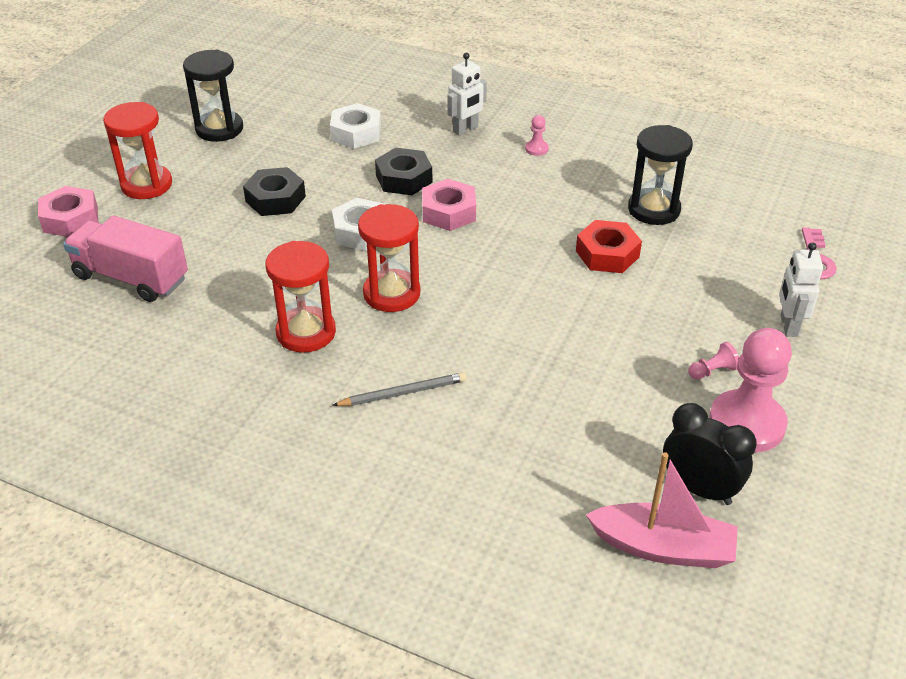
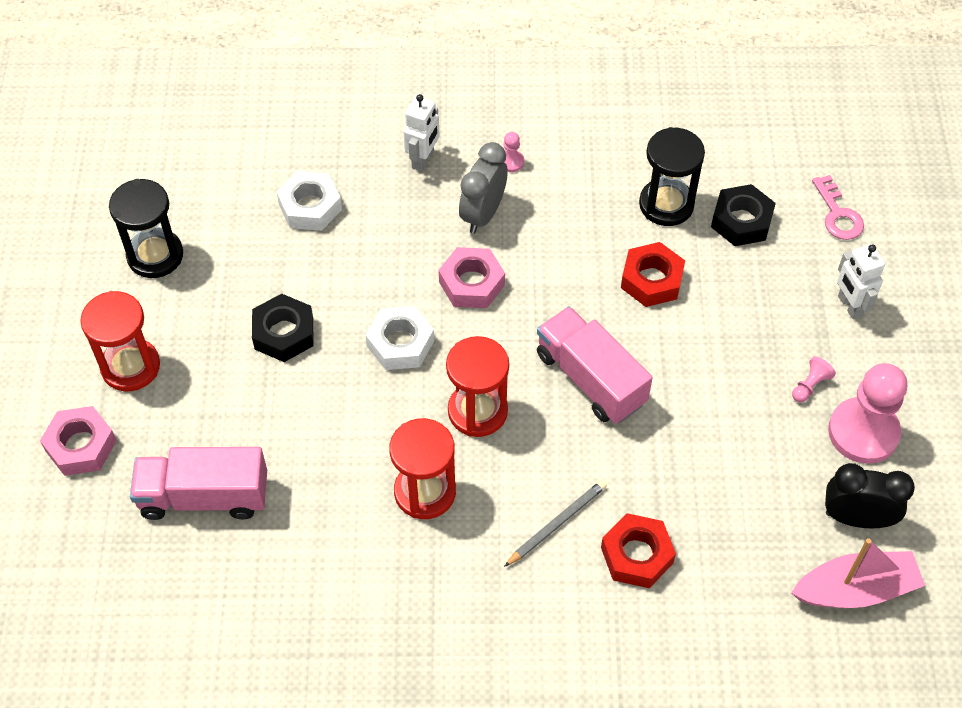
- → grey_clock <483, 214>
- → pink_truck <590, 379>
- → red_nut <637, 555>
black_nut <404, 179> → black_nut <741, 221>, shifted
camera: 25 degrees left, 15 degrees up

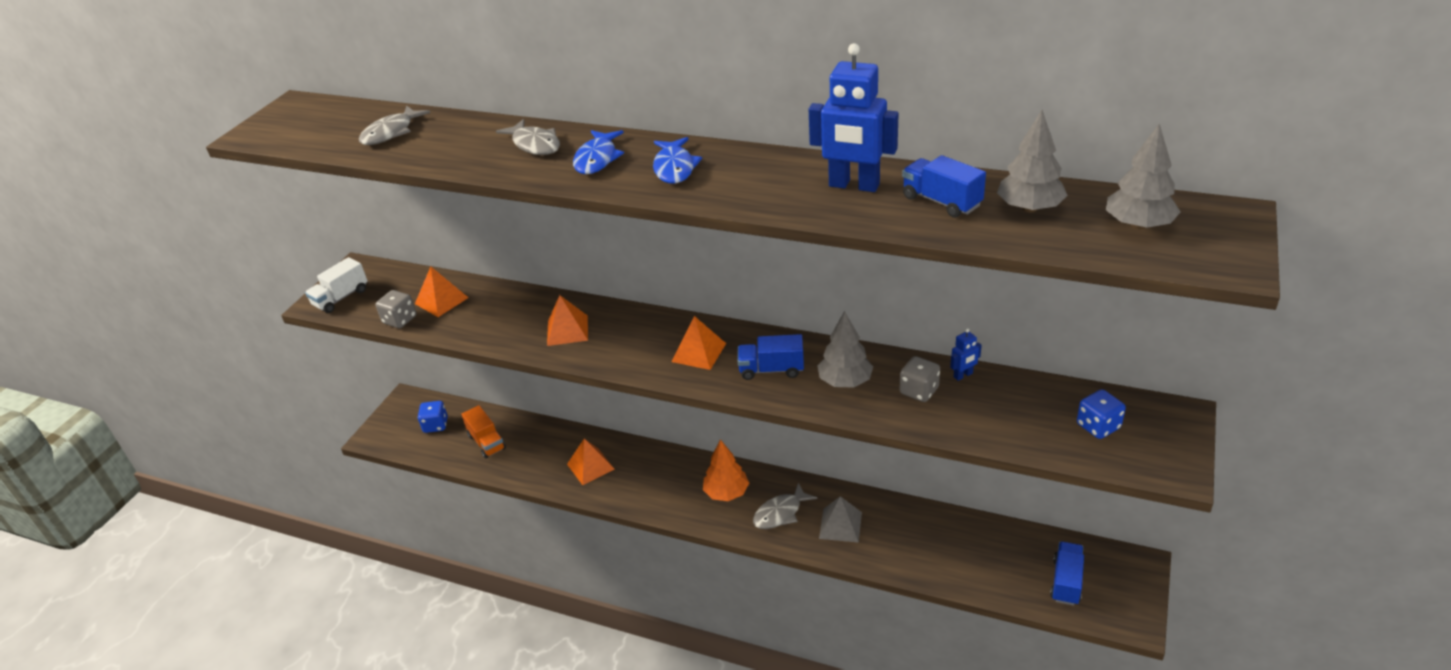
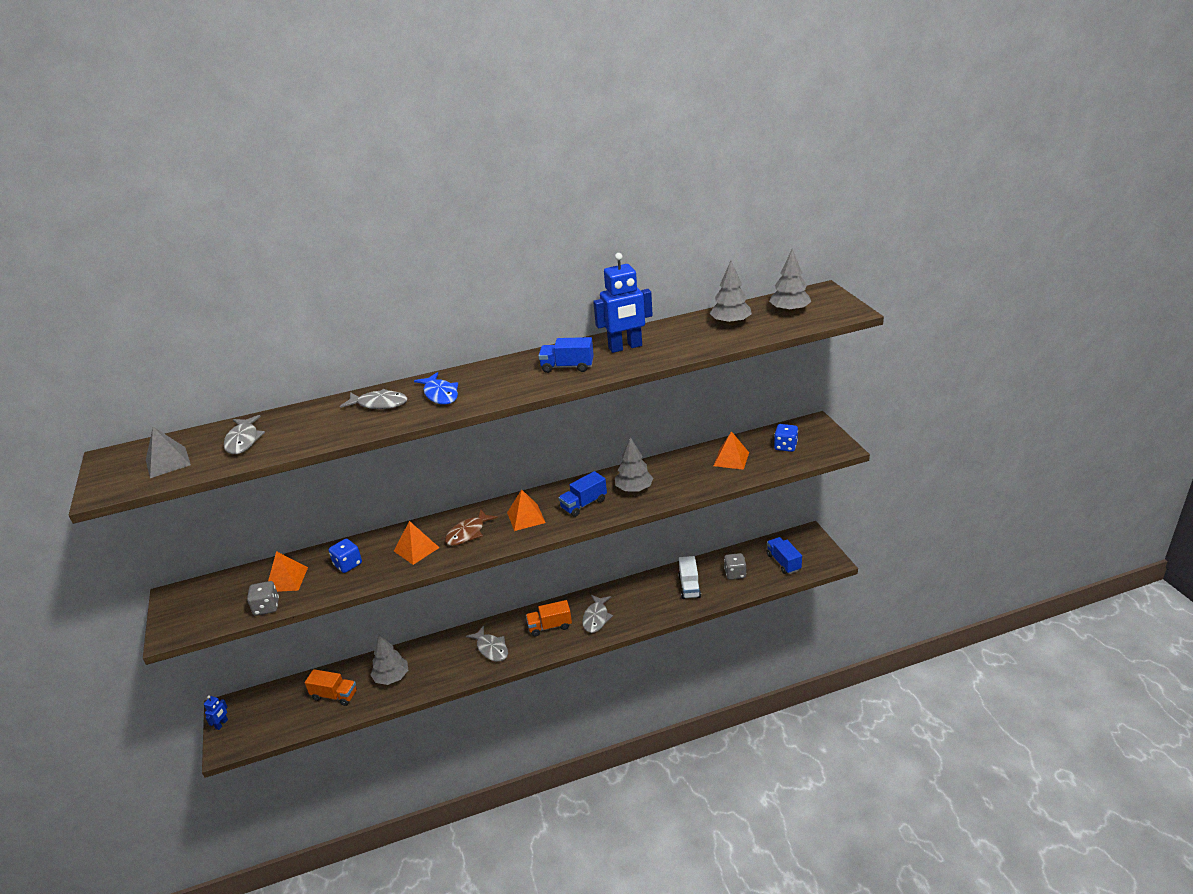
grey_pyramid <840, 525> → grey_pyramid <168, 462>, shifted
blue_robot <963, 375> → blue_robot <222, 724>, shifted
blue_dice <436, 425> → blue_dice <348, 564>, shifted
- → grey_tree <392, 677>
- → brown_fish <468, 533>
- → grey_fish <491, 648>
orange_tree <726, 493> → orange_truck <550, 626>
blue_truck <941, 201> → blue_truck <567, 367>, shifted
white_truck <341, 298> → white_truck <689, 586>, shifted
orange_pyramid <590, 466> → orange_pyramid <731, 459>, shifted
grey_dice <919, 391> → grey_dice <735, 573>, shifted
blue_fish <674, 168> → -
camera: 40 degrees left, 5 degrees down

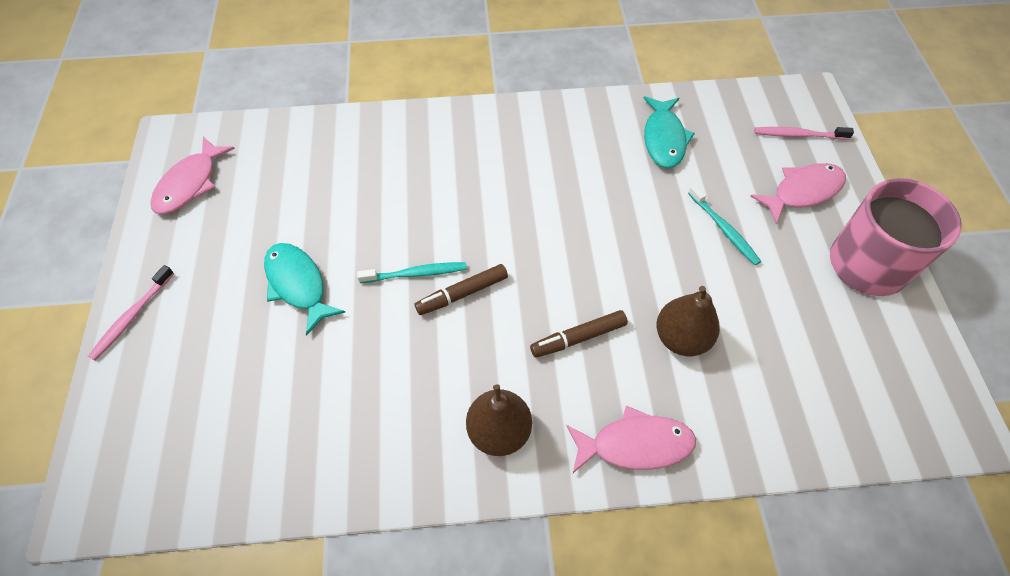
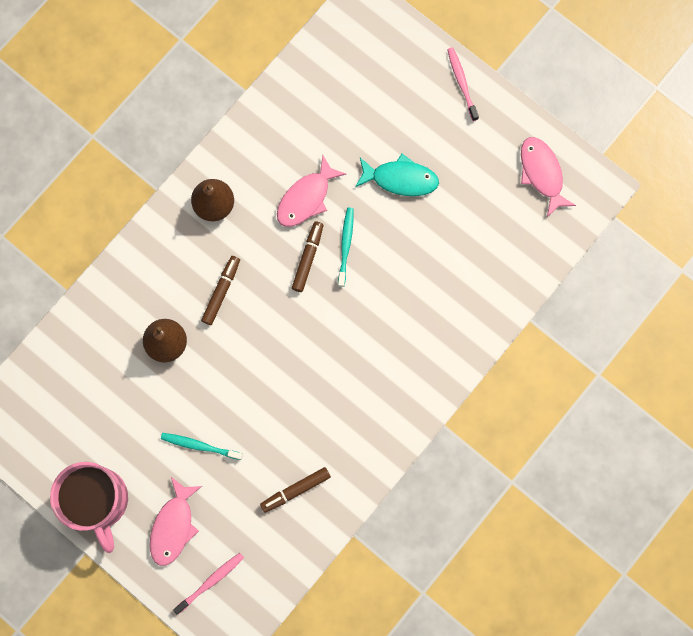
turquoise_fish <664, 139> → brown_marker <295, 490>
pink_fish <635, 444> → pink_fish <306, 198>, shifted
turquoise_toothbrush <416, 273> → turquoise_toothbrush <345, 245>, 150 degrees clockwise
camera: 135 degrees right, 20 degrees up

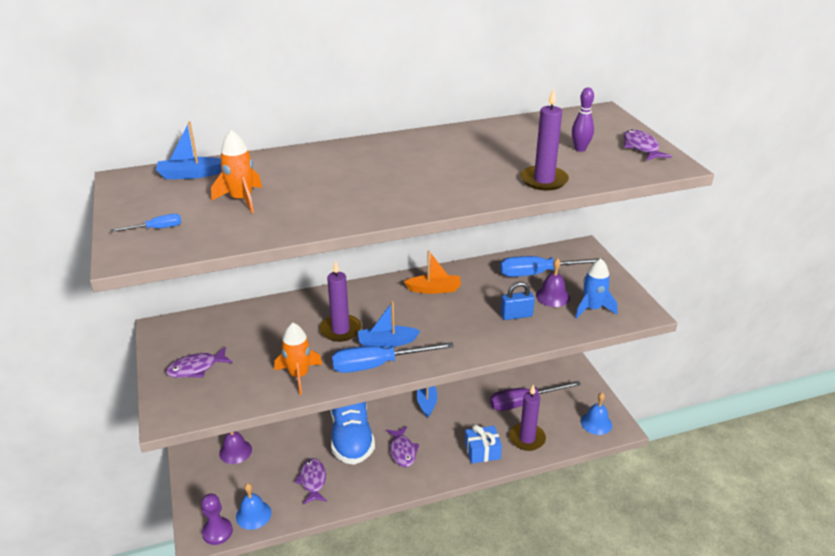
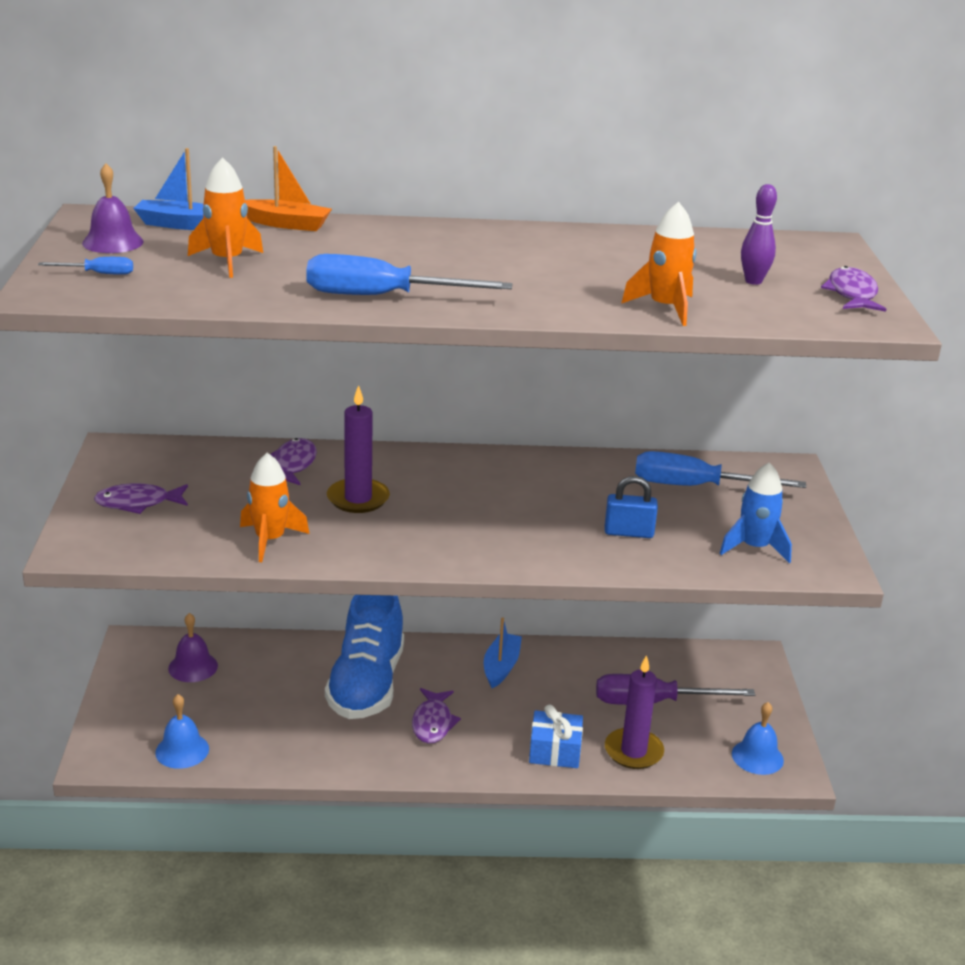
purple_bell <552, 296> → purple_bell <113, 242>, shifted
orange_boat <434, 289> → orange_boat <286, 224>, shifted
purple_fish <313, 481> → purple_fish <293, 464>, shifted
blue_screwdriver <378, 365> → blue_screwdriver <382, 296>, shifted
purple_candle <544, 180> → orange_rocket <665, 308>
purple_pawn <217, 532> → -
blue_boat <387, 342> → -
camera: 15 degrees right, 5 degrees down

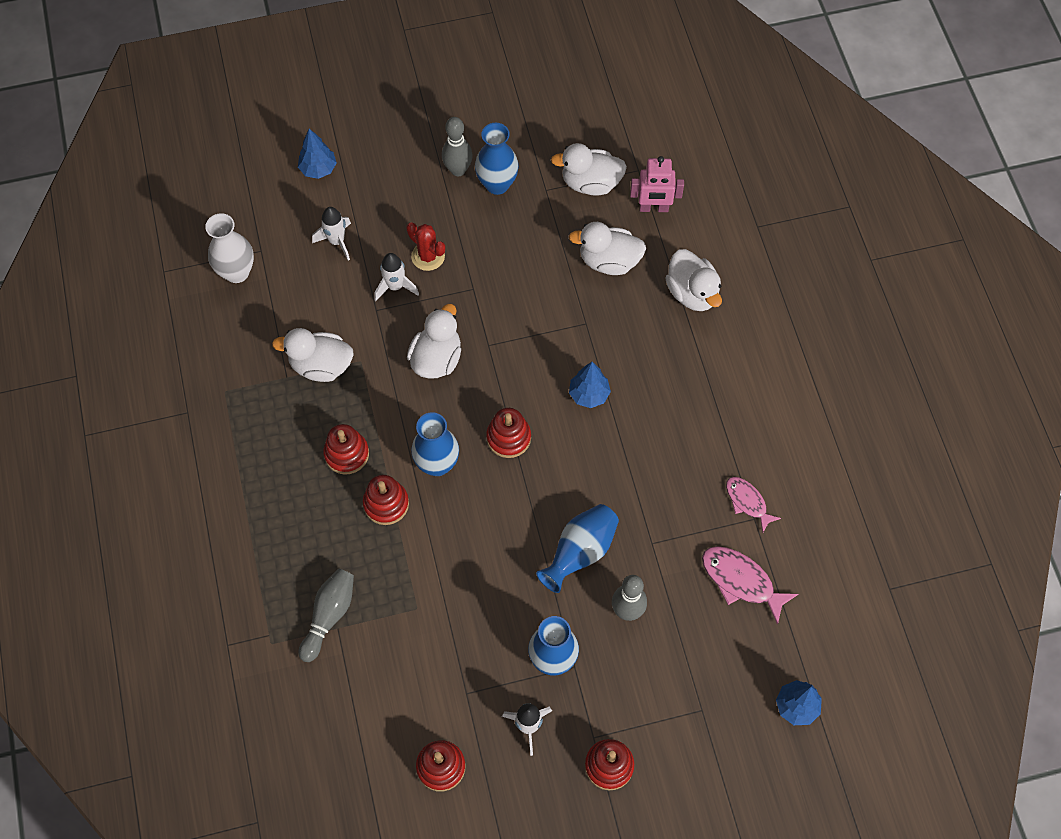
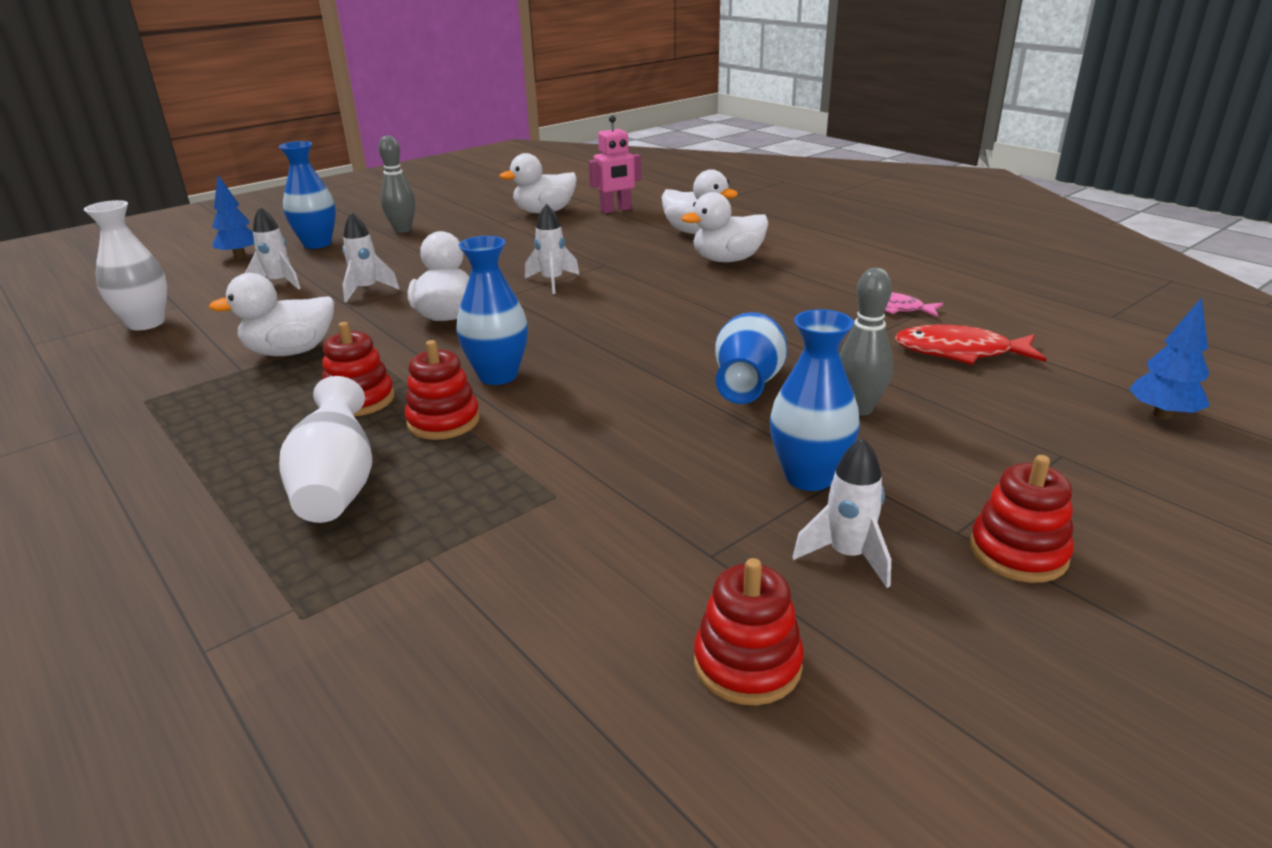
blue_vase <497, 184> → blue_vase <317, 244>, shifted
- → white_vase <337, 486>
- → white_rocket <552, 282>
white_duck <609, 261> → white_duck <727, 260>, shifted
pink_fish <741, 581> → red_fish <959, 352>
grey_bowling_pin <329, 616> → -
red_cactus <428, 256> → -
red_stacking_toy <508, 438> → -
blue_tree <589, 394> → -
camera: 25 degrees left, 35 degrees down

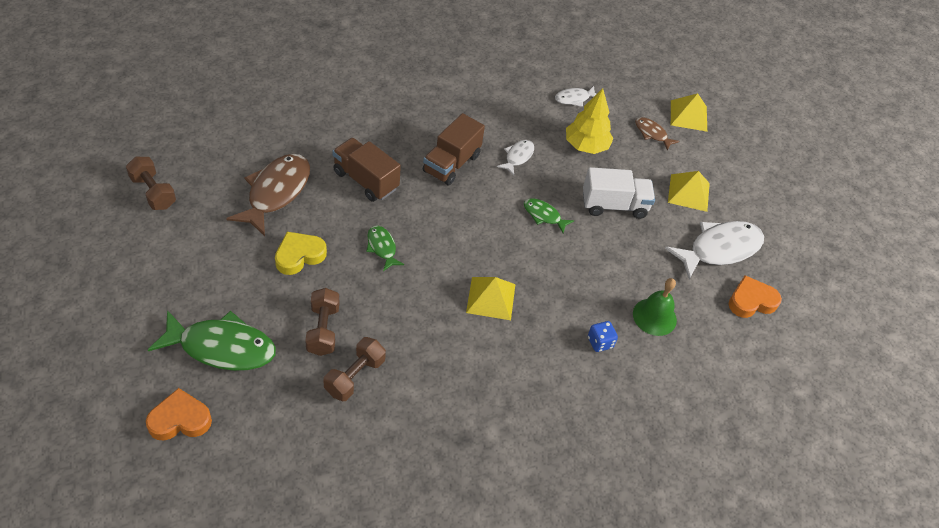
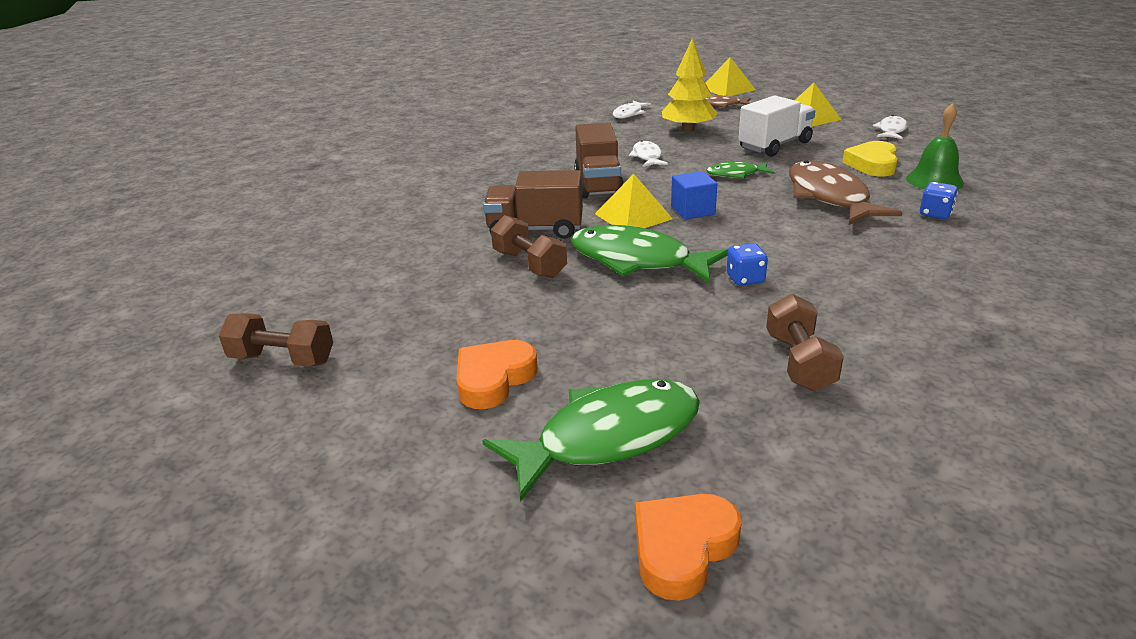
orange_heart <751, 301> → orange_heart <493, 379>, shifted
brown_dumbbell <323, 330> → brown_dumbbell <529, 264>, shifted
green_fish <382, 247> → green_fish <637, 260>, x1.97
yellow_pyramid <491, 298> → yellow_pyramid <633, 216>, shifted
- → blue_cube <692, 210>
- → blue_dice <745, 279>
brown_fish <276, 192> → brown_fish <829, 197>, shifted
yellow_heart <299, 255> → yellow_heart <872, 164>, shifted
white_fish <719, 249> → white_fish <891, 130>, x0.51
camera: 30 degrees left, 20 degrees down

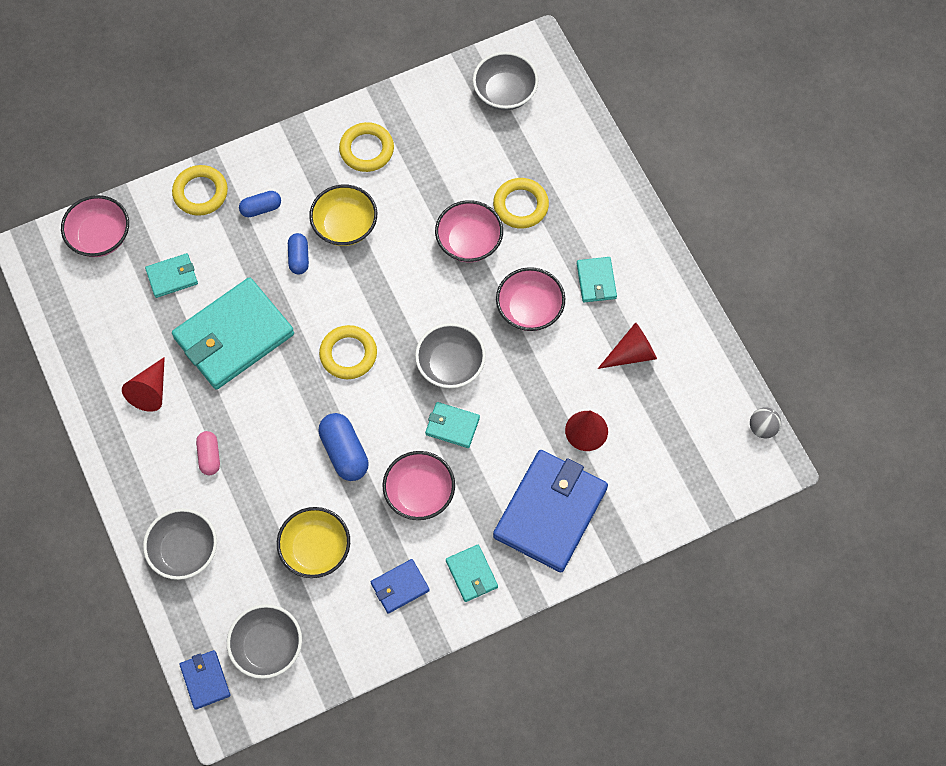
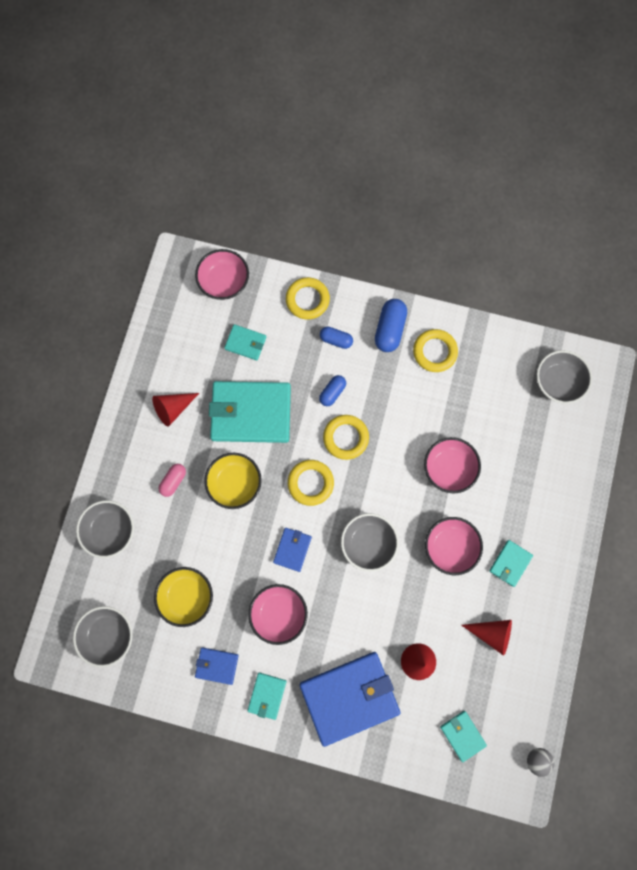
yellow_bowl <345, 226> → yellow_bowl <235, 483>, shifted
blue_wallet <205, 680> → blue_wallet <292, 549>, shifted
yellow_ring <520, 205> → yellow_ring <345, 438>, shifted
blue_capsule <344, 452> → blue_capsule <389, 329>, shifted
turquoise_wallet <452, 426> → turquoise_wallet <462, 735>, shifted
camera: 40 degrees right, 10 degrees up

